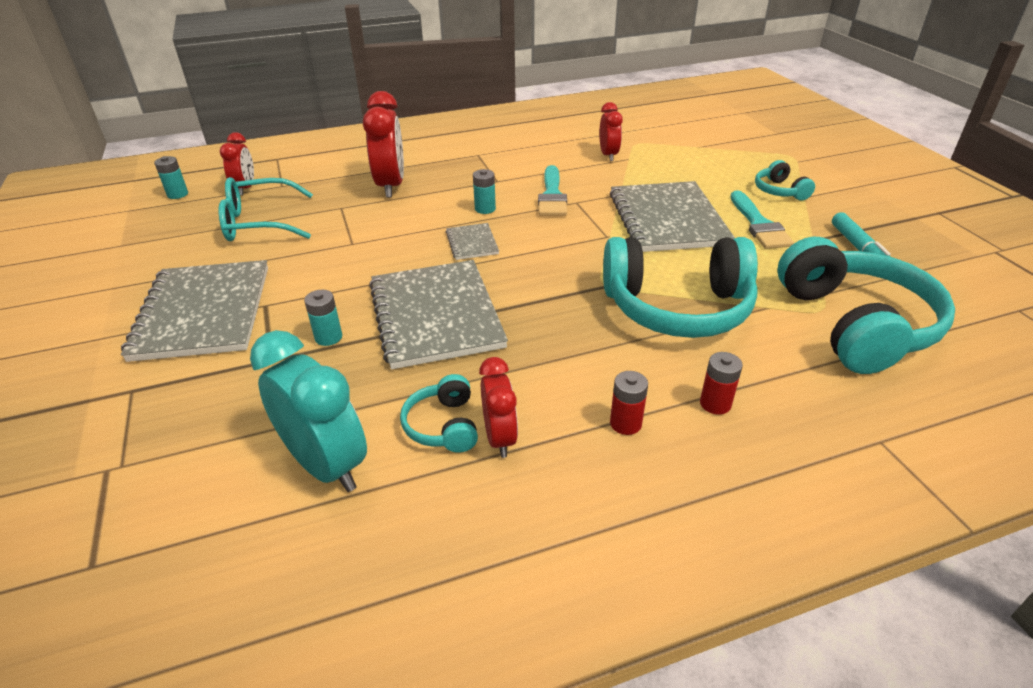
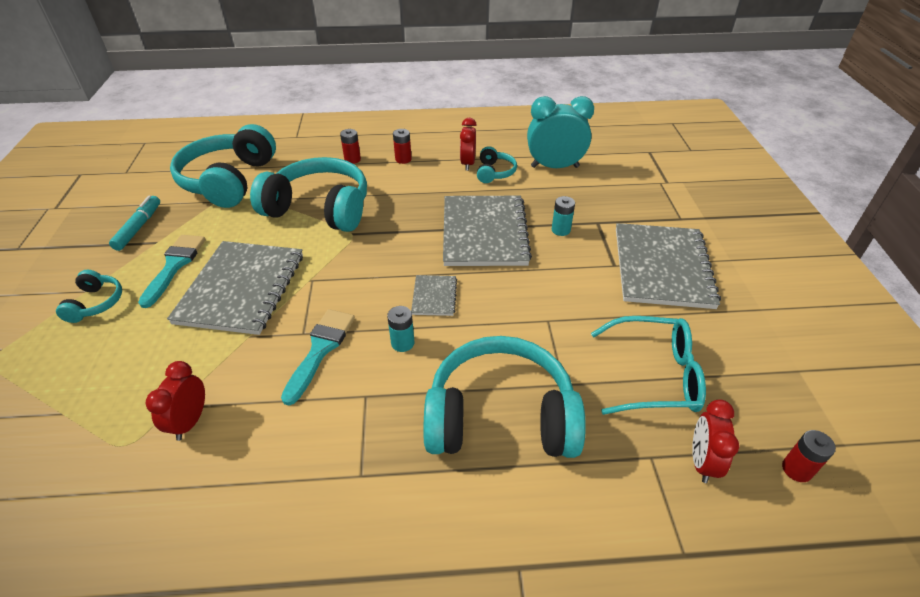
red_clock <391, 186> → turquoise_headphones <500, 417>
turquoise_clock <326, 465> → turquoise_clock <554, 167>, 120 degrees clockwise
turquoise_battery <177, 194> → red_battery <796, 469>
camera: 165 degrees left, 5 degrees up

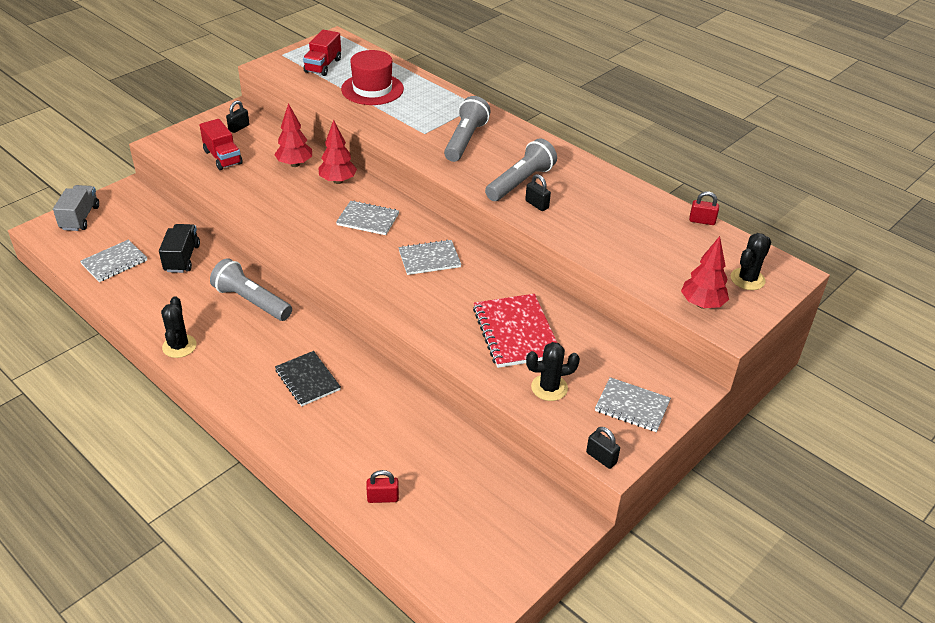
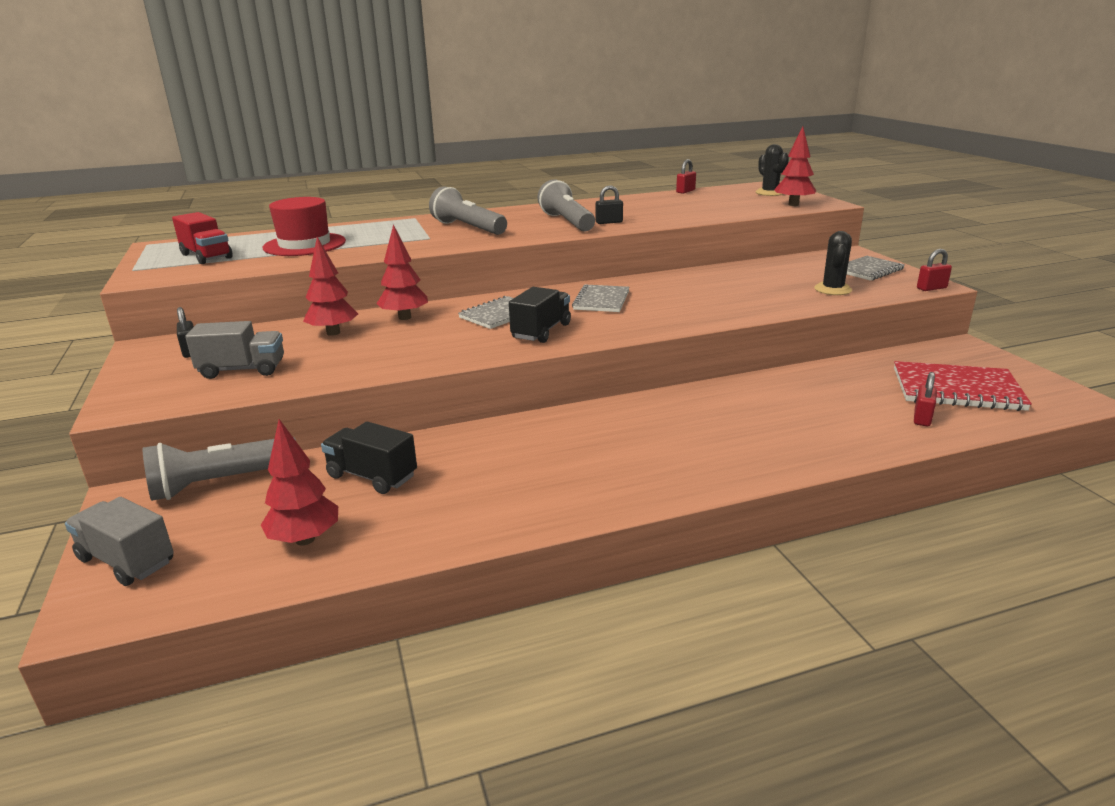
grey_flashlight <251, 301> → grey_flashlight <221, 482>, shifted
red_truck <223, 157> → grey_truck <242, 370>
grey_notebook <114, 262> → red_tree <305, 539>
- → black_truck <541, 331>
red_notebook <516, 332> → red_notebook <956, 389>, shifted
black_padlock <601, 458> → red_padlock <931, 288>
black_cactus <179, 346> → -
black_notebook <307, 380> → -
camera: 60 degrees left, 15 degrees down

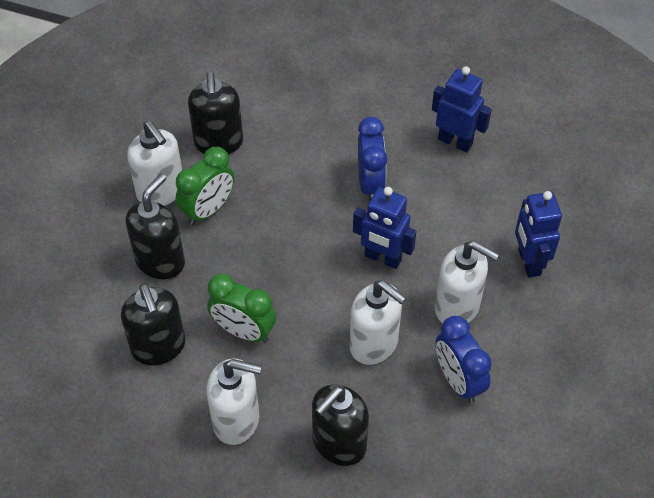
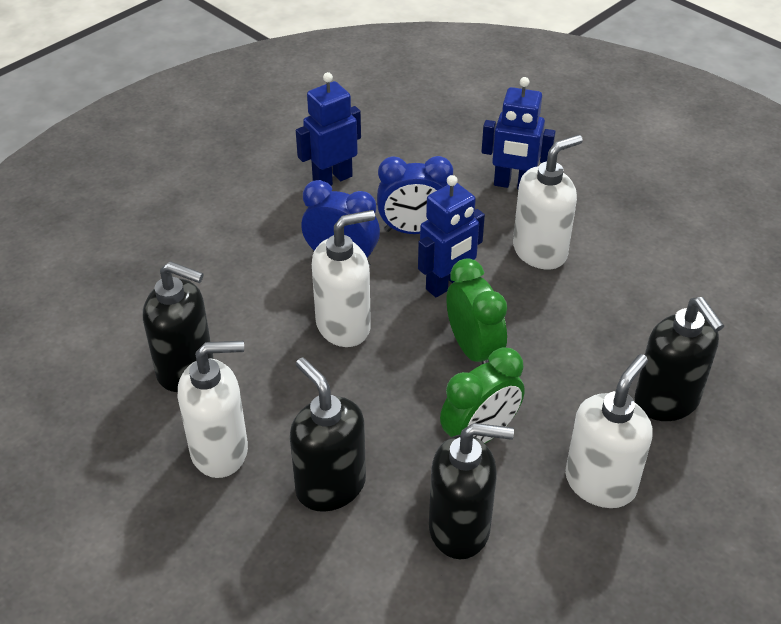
white_soap_dispenser <374, 344> → white_soap_dispenser <344, 326>, shifted
blue_clock <458, 380> → blue_clock <414, 230>, shifted
green_clock <208, 210> → green_clock <473, 350>, shifted
camera: 65 degrees left, 10 degrees down

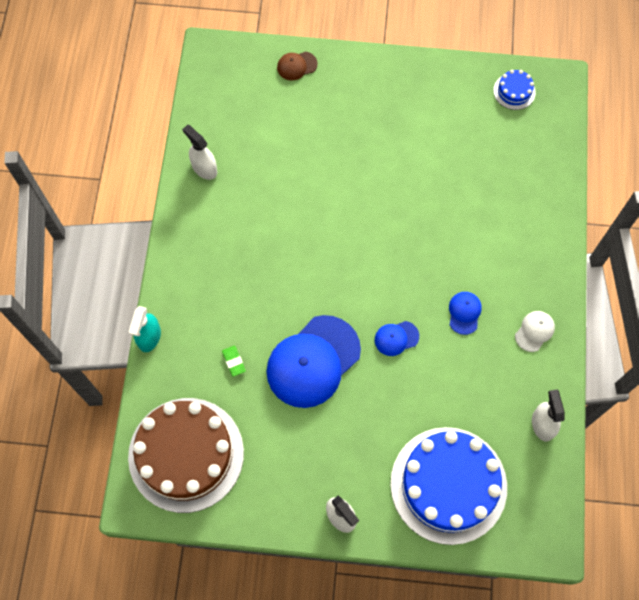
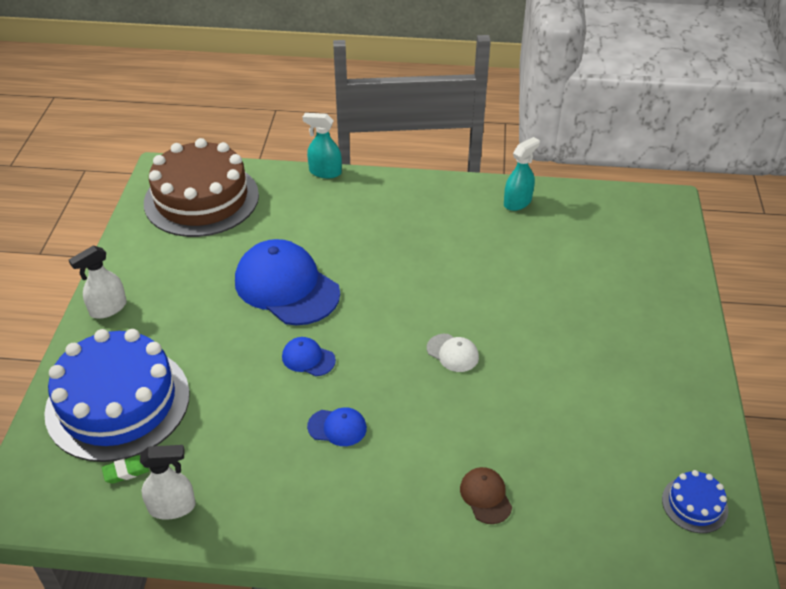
green_eraser <233, 361> → green_eraser <126, 471>, shifted
blue_cap <396, 338> → blue_cap <308, 358>, 45 degrees counterclockwise
white_cap <534, 331> → white_cap <452, 353>, shifted
brown_cap <296, 66> → brown_cap <485, 496>, shifted
white_spray_bottle <204, 168> → turquoise_spray_bottle <517, 202>
camera: 90 degrees right, 25 degrees down

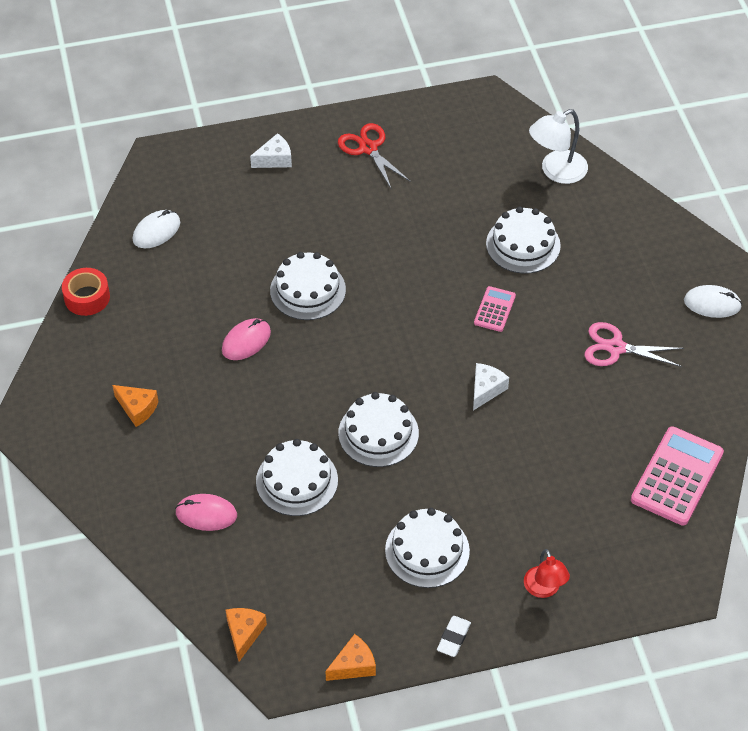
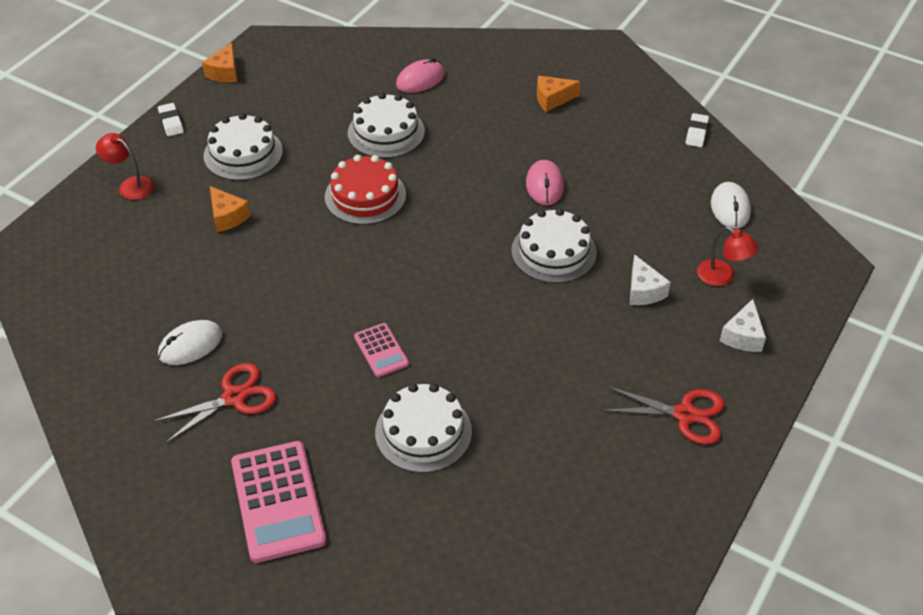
pink_scissors <616, 347> → red_scissors <234, 397>
white_mouse <712, 303> → white_mouse <190, 345>, shifted
orange_cheese <244, 633> → orange_cheese <227, 217>, shifted
pink_calculator <677, 476> → pink_calculator <278, 501>, shifted
white_cake <378, 433> → red_cake <365, 196>
white_cheese <486, 390> → white_cheese <643, 291>, shifted
red_tape <87, 297> → white_eraser <696, 133>
- → red_lamp <722, 277>
white_lamp <556, 171> → -
camera: 135 degrees right, 5 degrees down

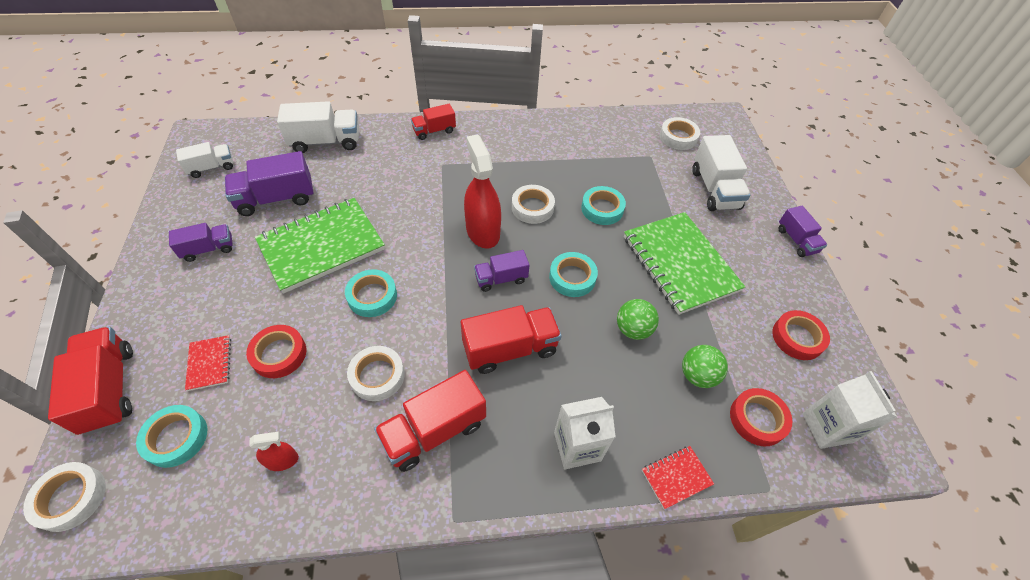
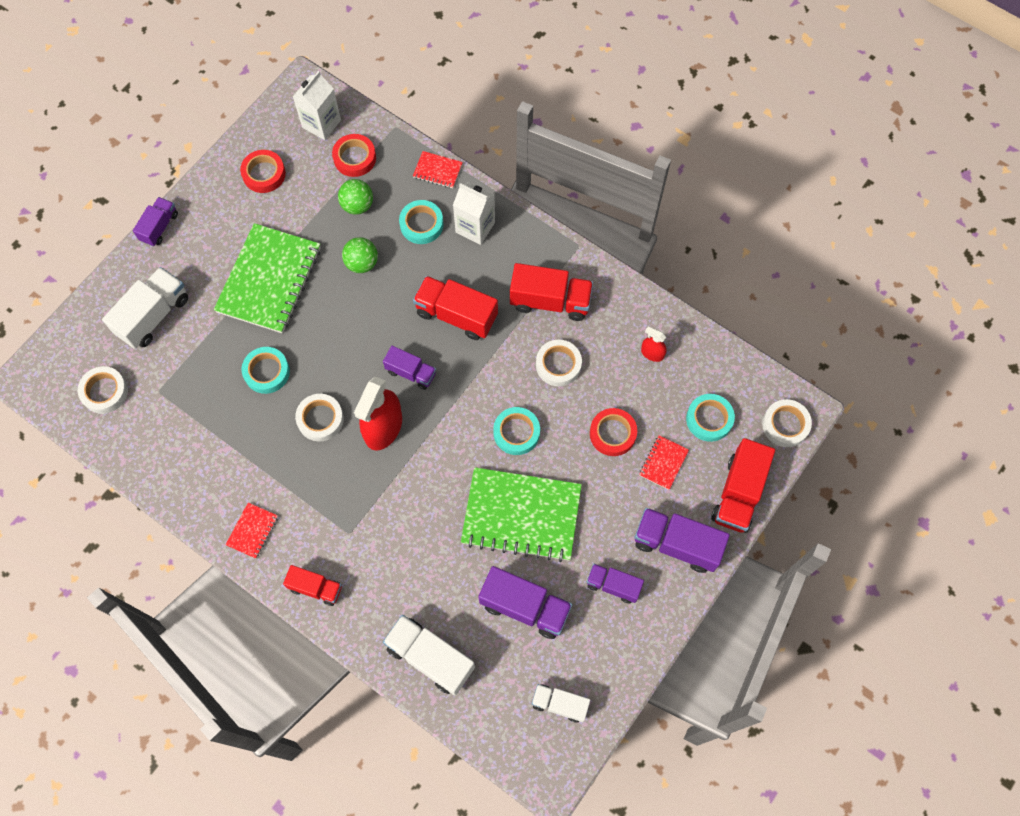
- → red_notebook <252, 531>
turquoise_tape <572, 277> → turquoise_tape <421, 224>, shifted
- → purple_truck <676, 544>
camera: 135 degrees left, 15 degrees up

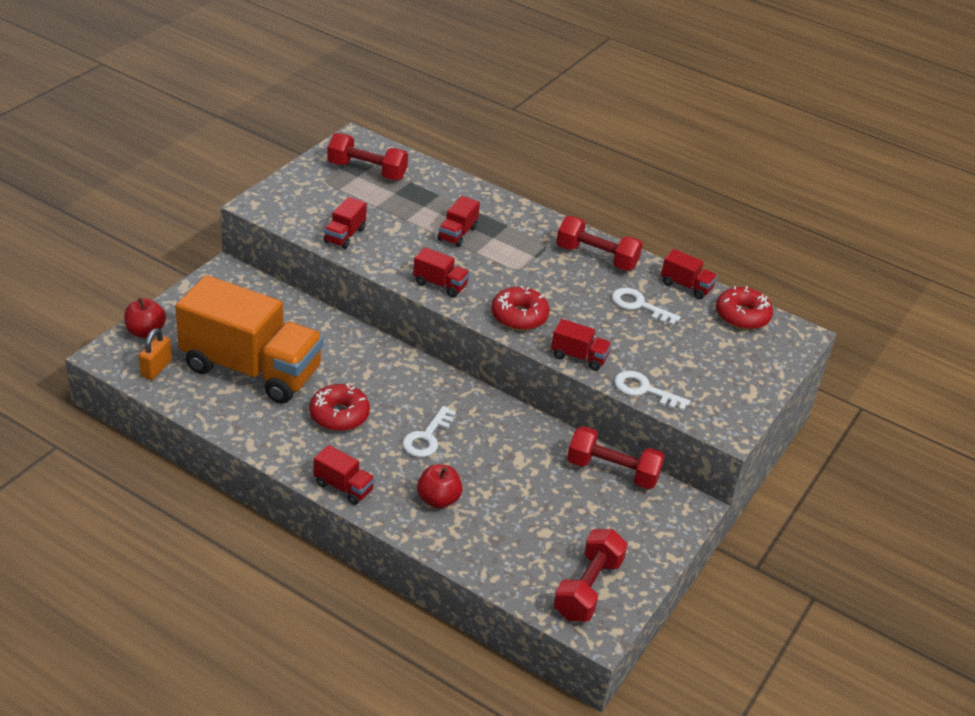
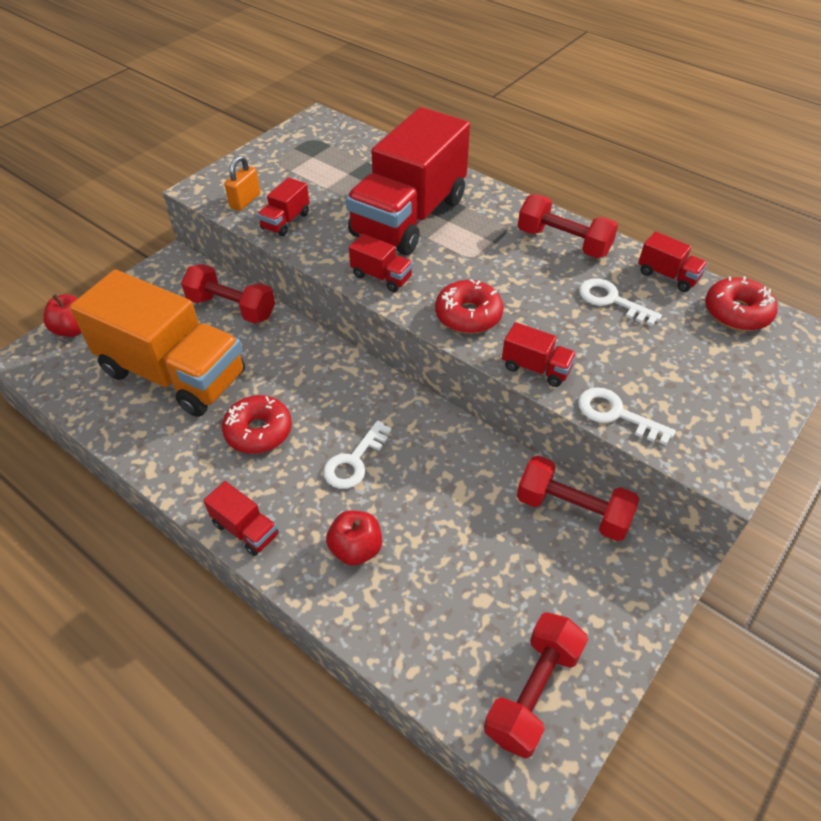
red_dumbbell <367, 171> → red_dumbbell <232, 308>, shifted
orange_padlock <156, 368> → orange_padlock <245, 201>, shifted
red_truck <457, 234> → red_truck <409, 217>, x2.49
camera: 10 degrees right, 10 degrees up

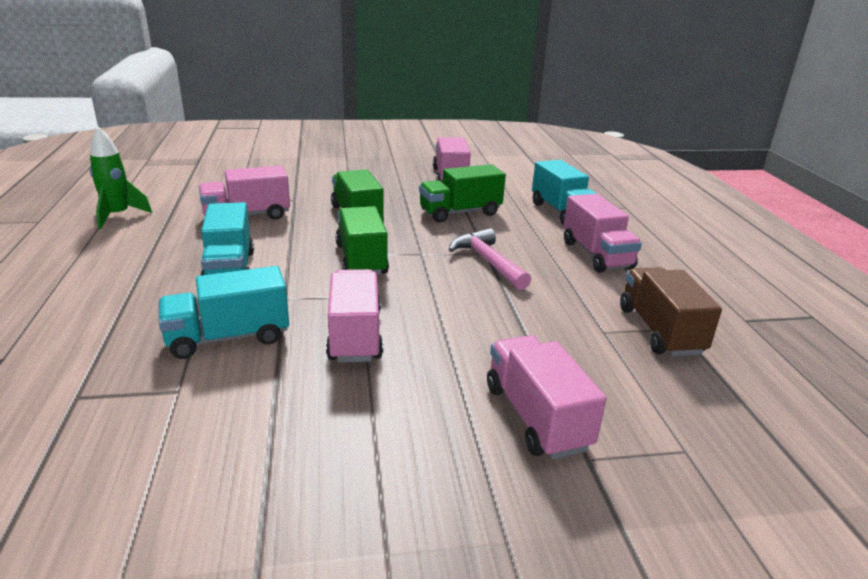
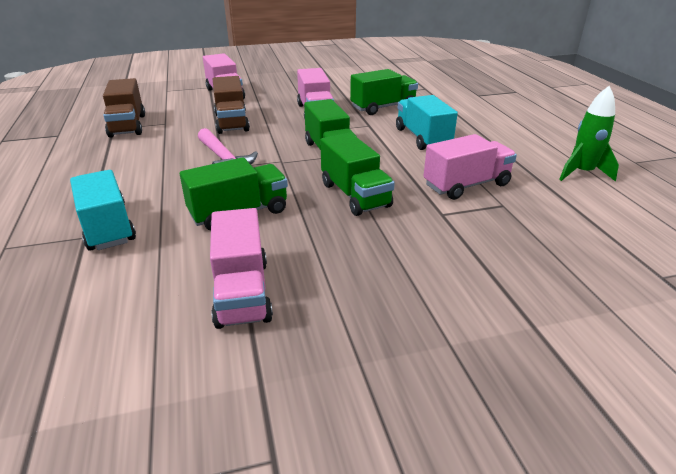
- → brown_truck <231, 122>
turquoise_truck <228, 337> → green_truck <383, 107>
pink_truck <596, 255> → -
camera: 175 degrees right, 5 degrees up

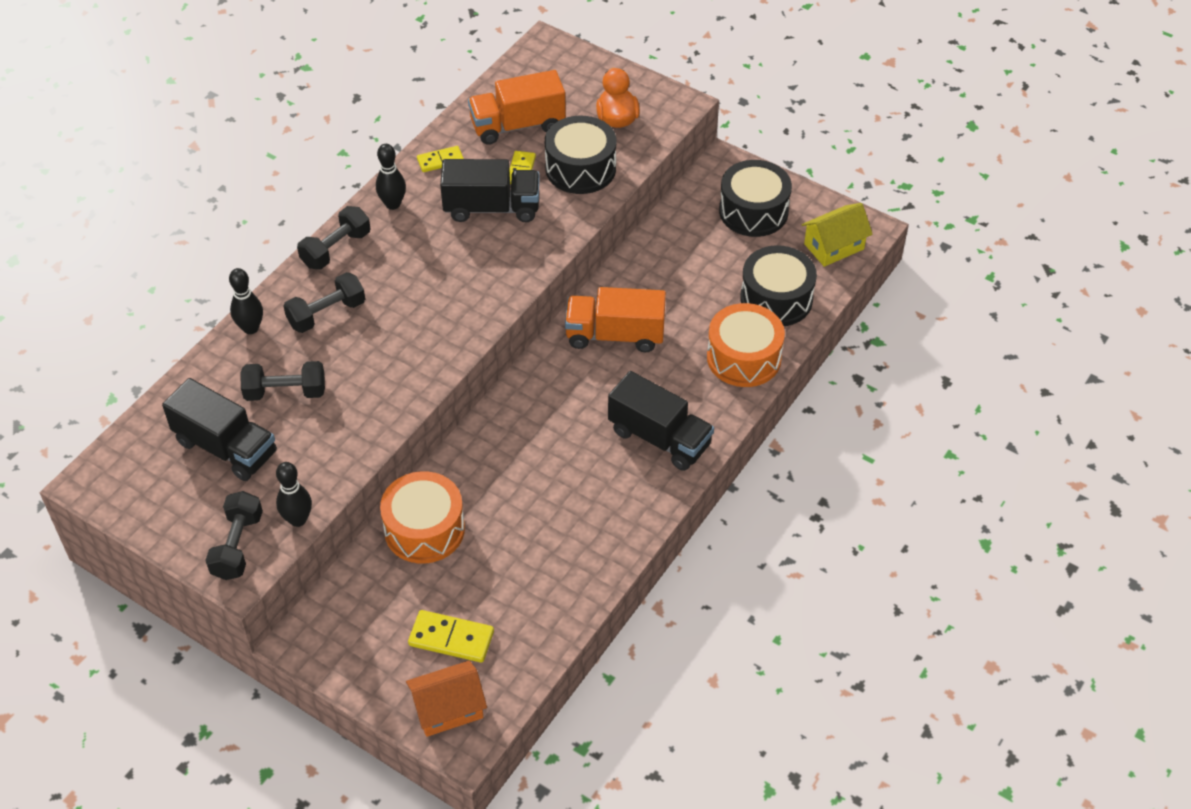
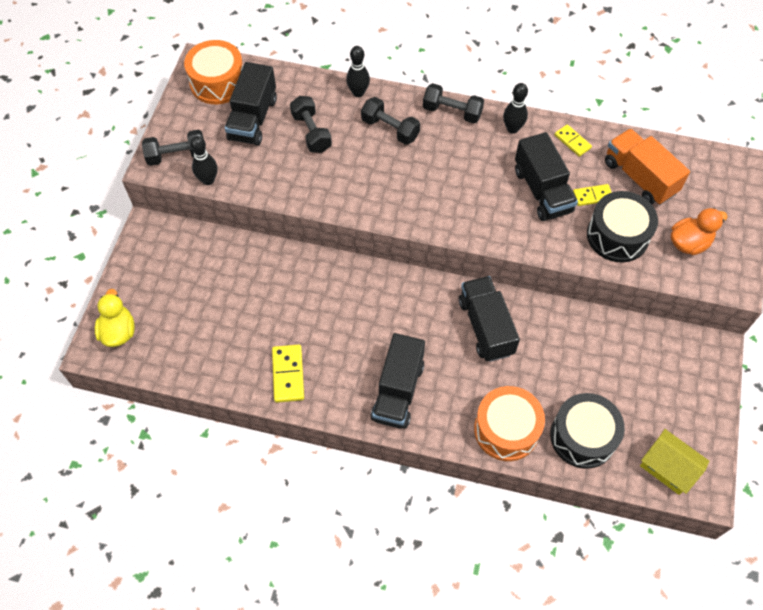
orange_house <448, 709> → yellow_duck <118, 331>
orange_drum <424, 529> → orange_drum <218, 82>, shifted
yellow_domino <451, 638> → yellow_domino <288, 374>, shifted
orange_truck <615, 335> → black_truck <486, 327>
black_drum <753, 211> → -
camera: 70 degrees right, 10 degrees up

